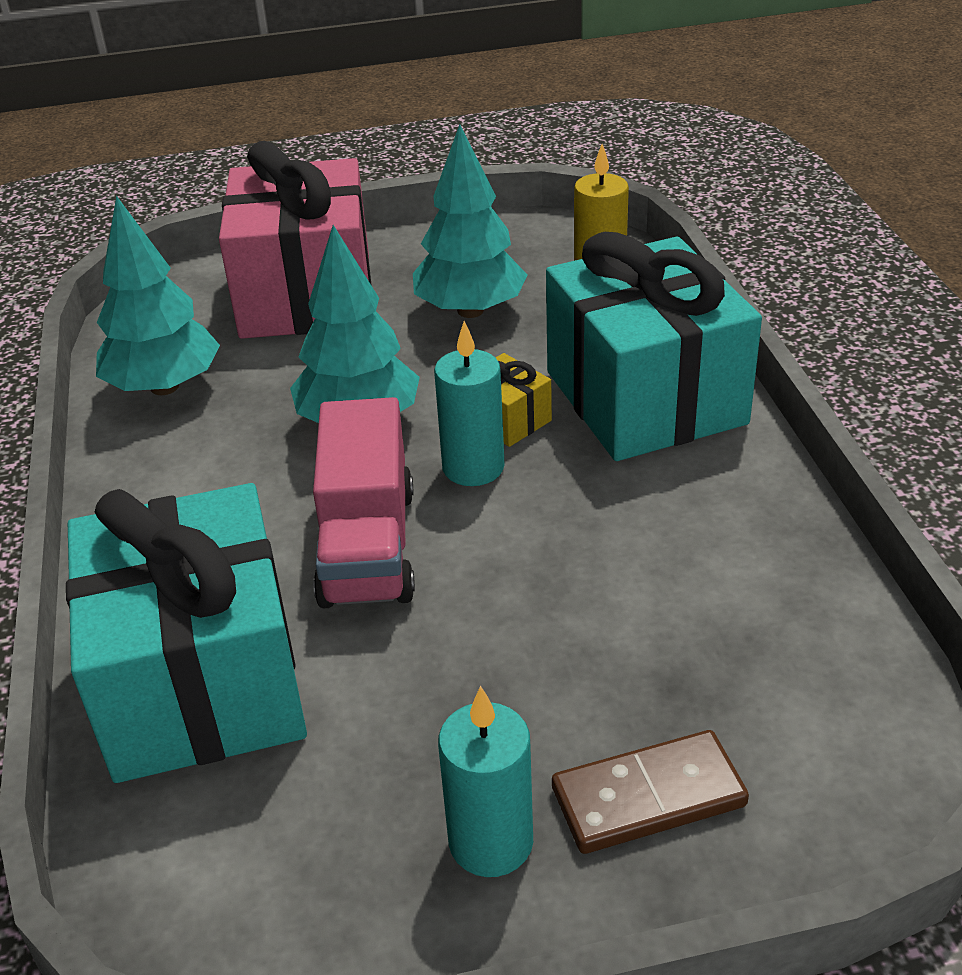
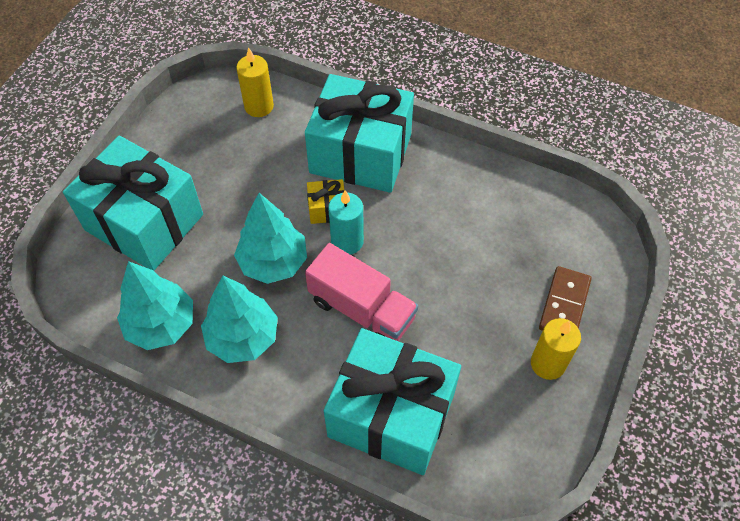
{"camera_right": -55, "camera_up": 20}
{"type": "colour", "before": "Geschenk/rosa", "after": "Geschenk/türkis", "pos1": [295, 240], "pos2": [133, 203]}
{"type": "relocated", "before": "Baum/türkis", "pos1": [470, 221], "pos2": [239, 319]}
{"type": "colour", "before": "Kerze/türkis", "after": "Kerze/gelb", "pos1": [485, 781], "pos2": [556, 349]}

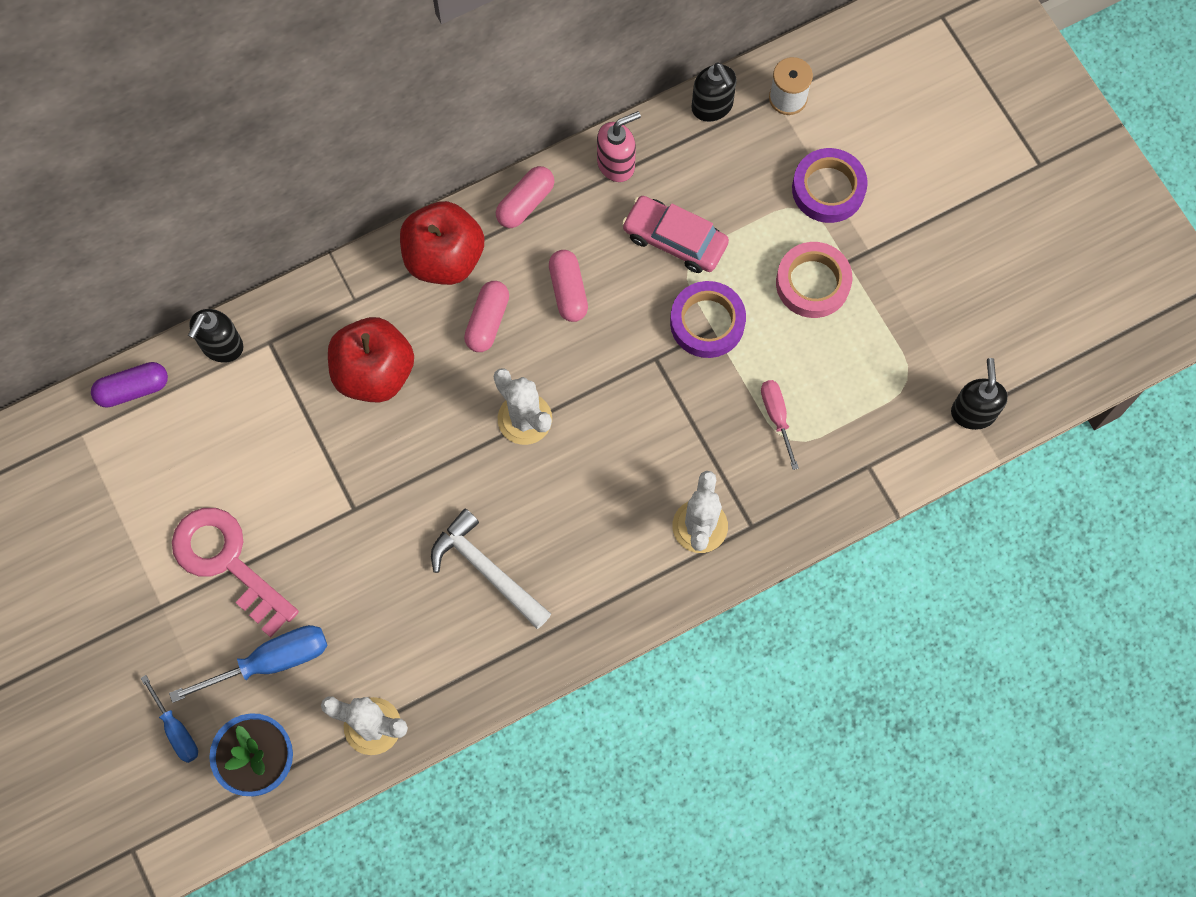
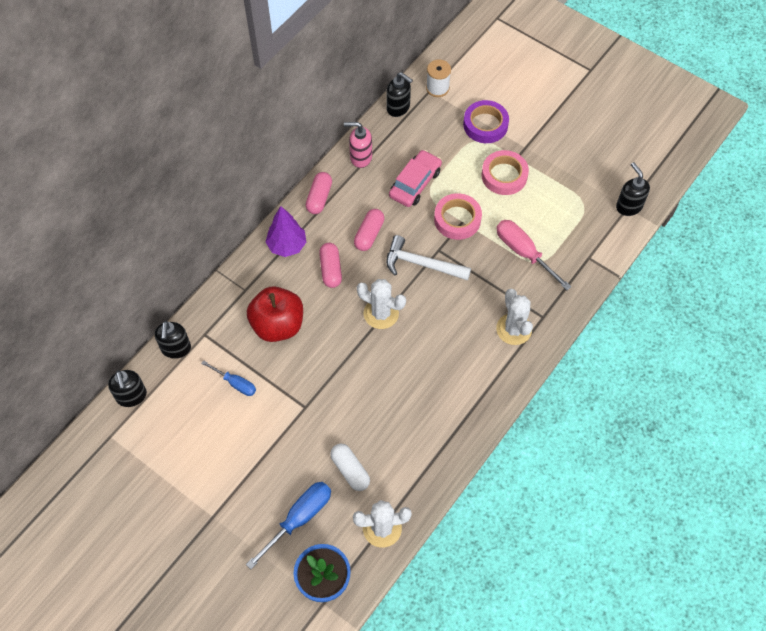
{"camera_right": -25, "camera_up": -10}
{"type": "exchanged", "before": "Kapsel/lila", "after": "Seifenspender/schwarz", "pos1": [129, 385], "pos2": [127, 388]}
{"type": "relocated", "before": "Schraubenzieher/blau", "pos1": [169, 719], "pos2": [228, 378]}
{"type": "exchanged", "before": "Apfel/rot", "after": "Baum/lila", "pos1": [442, 243], "pos2": [286, 231]}
{"type": "appeared", "after": "Kapsel/weiß", "pos2": [350, 467]}
{"type": "spun", "before": "Seifenspender/rosa", "pos1": [619, 146], "pos2": [358, 145], "turn": -120}
{"type": "spun", "before": "Kapsel/rosa", "pos1": [568, 286], "pos2": [369, 230], "turn": 60}
{"type": "relocated", "before": "Hammer/weiß", "pos1": [491, 569], "pos2": [428, 257]}
{"type": "spun", "before": "Auto/rosa", "pos1": [675, 234], "pos2": [415, 178], "turn": 120}
{"type": "colour", "before": "Klebeband/lila", "after": "Klebeband/rosa", "pos1": [708, 319], "pos2": [458, 216]}
{"type": "size", "before": "Schraubenzieher/rosa", "pos1": [780, 425], "pos2": [533, 255], "scale": 1.64}
{"type": "missing", "before": "Schlüssel/rosa", "pos1": [235, 573]}

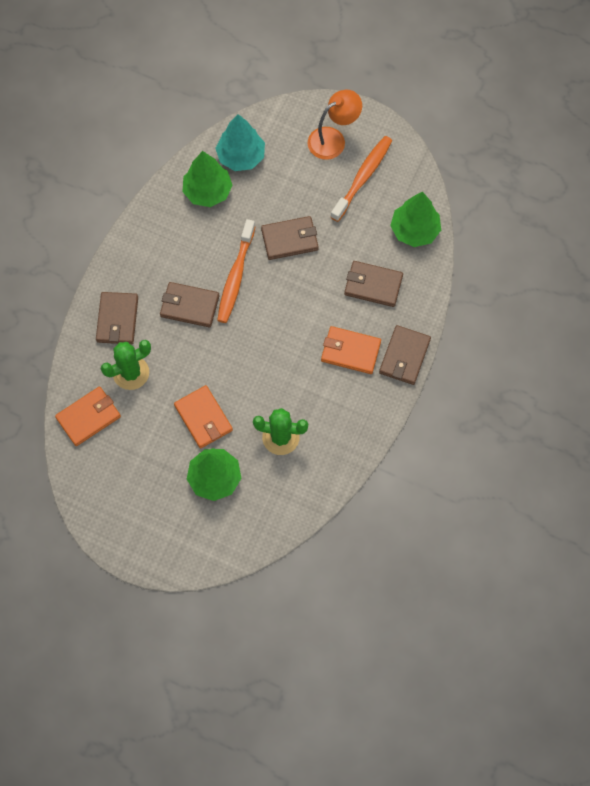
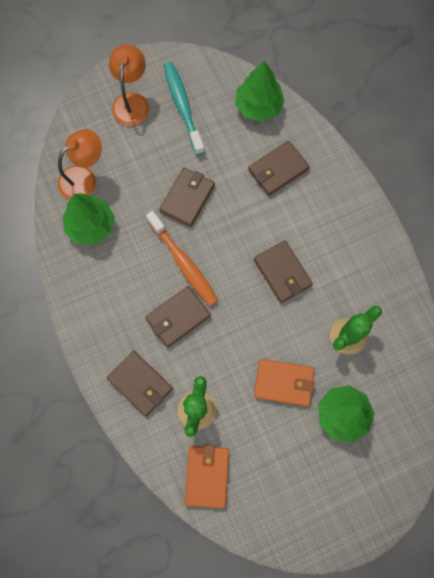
{"camera_right": -50, "camera_up": 5}
{"type": "exchanged", "before": "Baum/türkis", "after": "Lampe/orange", "pos1": [240, 142], "pos2": [80, 164]}
{"type": "colour", "before": "Zahnbürste/orange", "after": "Zahnbürste/türkis", "pos1": [361, 179], "pos2": [184, 108]}
{"type": "relocated", "before": "Geldbörse/braun", "pos1": [405, 355], "pos2": [283, 272]}
{"type": "missing", "before": "Geldbörse/orange", "pos1": [351, 350]}

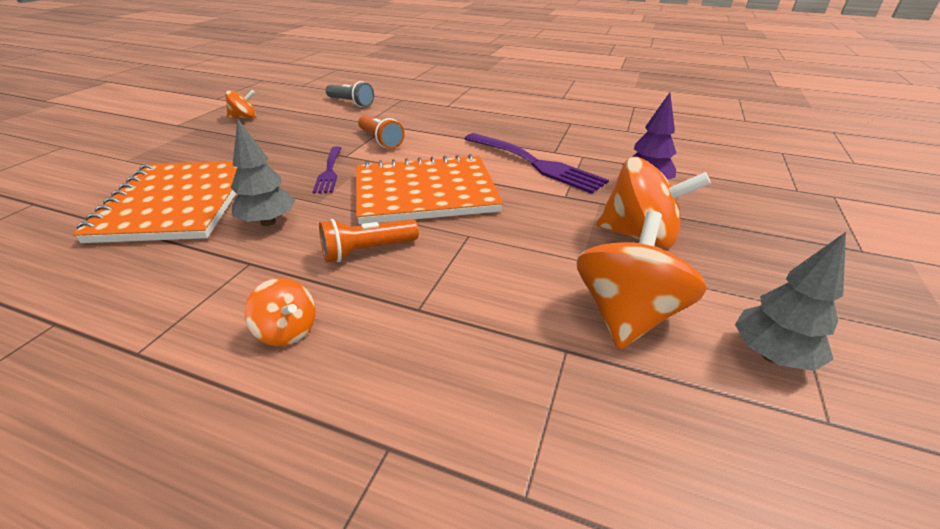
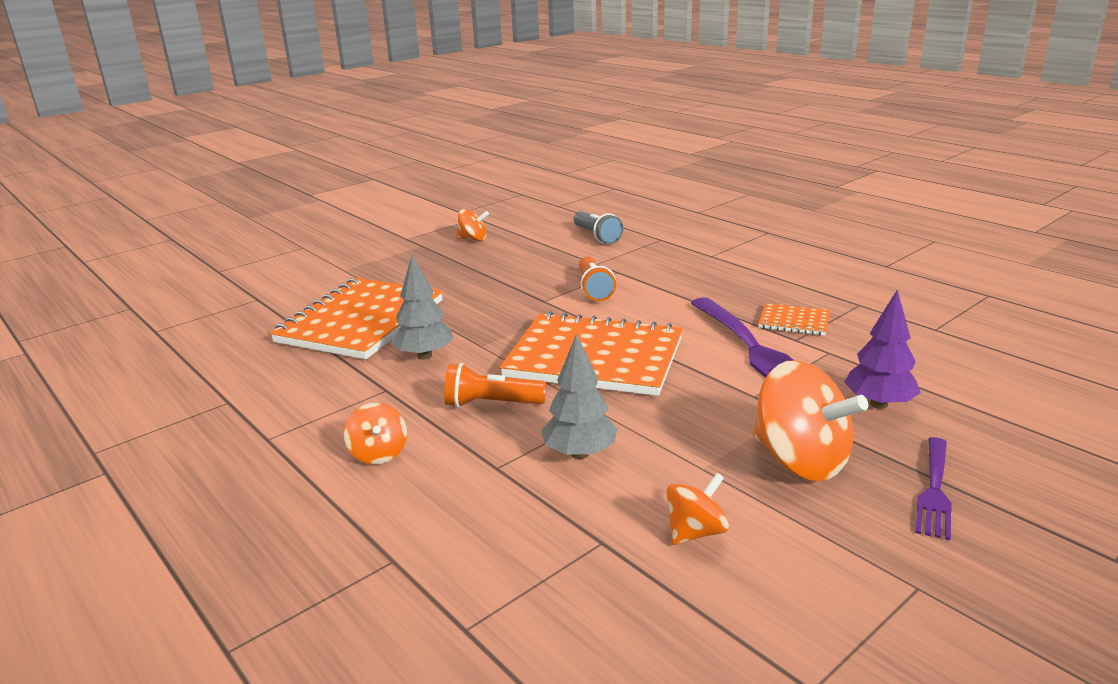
{"camera_right": 30, "camera_up": -10}
{"type": "relocated", "before": "Baum/grau", "pos1": [790, 301], "pos2": [579, 396]}
{"type": "size", "before": "Kreisel/orange", "pos1": [641, 280], "pos2": [697, 509], "scale": 0.53}
{"type": "appeared", "after": "Notizbuch/orange", "pos2": [794, 319]}
{"type": "relocated", "before": "Gabel/lila", "pos1": [327, 169], "pos2": [933, 488]}

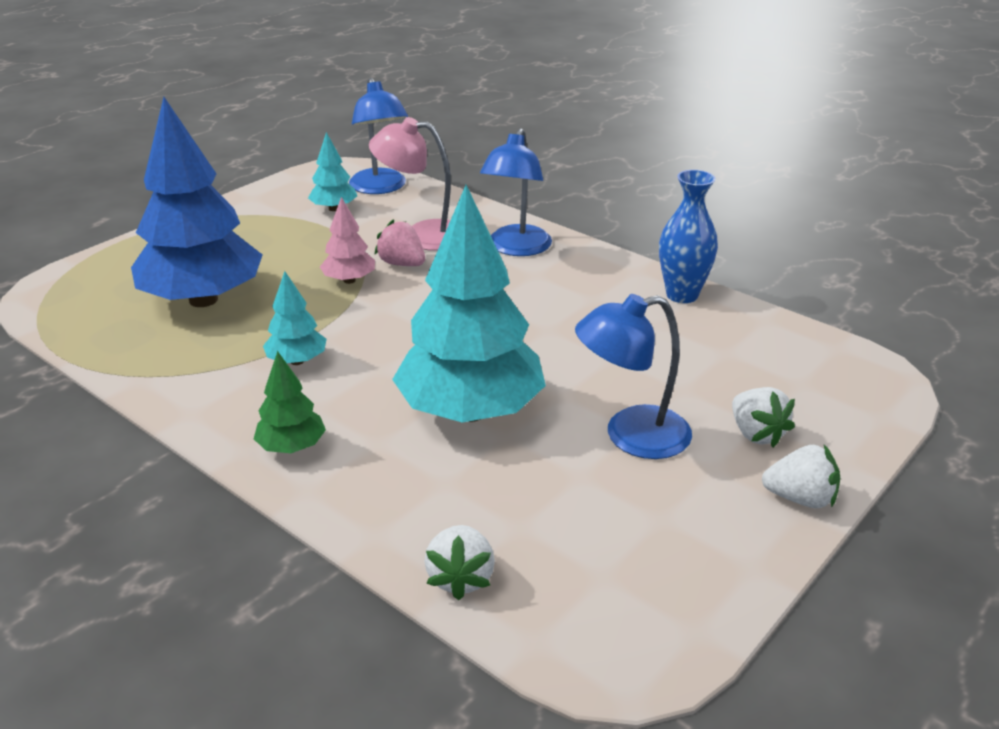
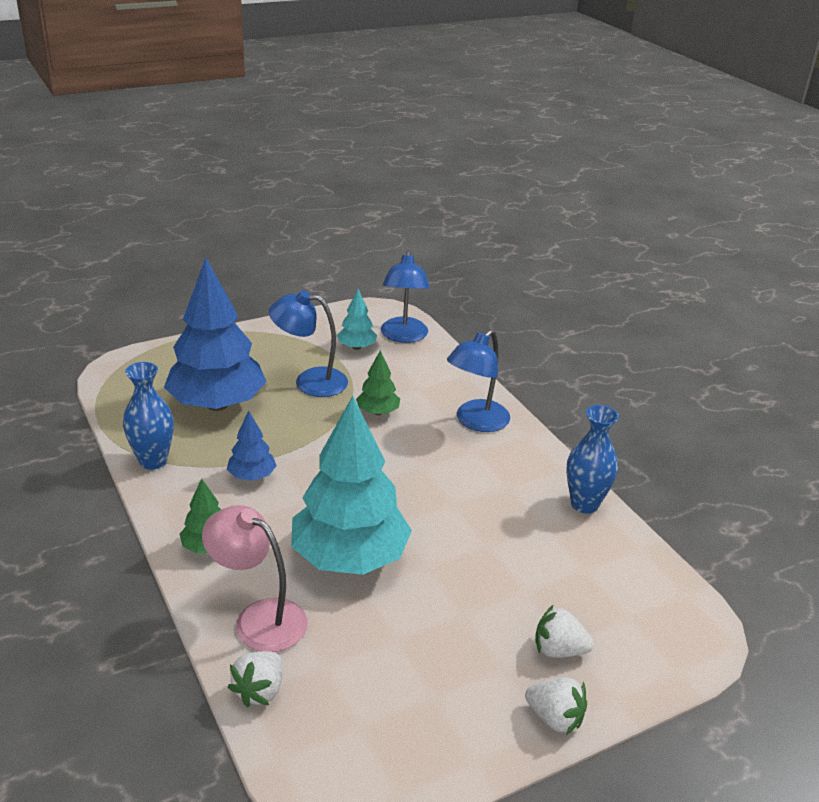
{"camera_right": 20, "camera_up": 0}
{"type": "appeared", "after": "Vase/blau", "pos2": [148, 416]}
{"type": "relocated", "before": "Lampe/rosa", "pos1": [410, 184], "pos2": [255, 578]}
{"type": "colour", "before": "Baum/türkis", "after": "Baum/blau", "pos1": [295, 318], "pos2": [252, 445]}
{"type": "relocated", "before": "Lampe/blau", "pos1": [633, 376], "pos2": [308, 343]}
{"type": "exchanged", "before": "Erdbeere/rosa", "after": "Baum/grün", "pos1": [399, 242], "pos2": [378, 382]}
{"type": "spun", "before": "Erdbeere/weiß", "pos1": [763, 417], "pos2": [564, 631], "turn": 105}
{"type": "missing", "before": "Baum/rosa", "pos1": [347, 240]}

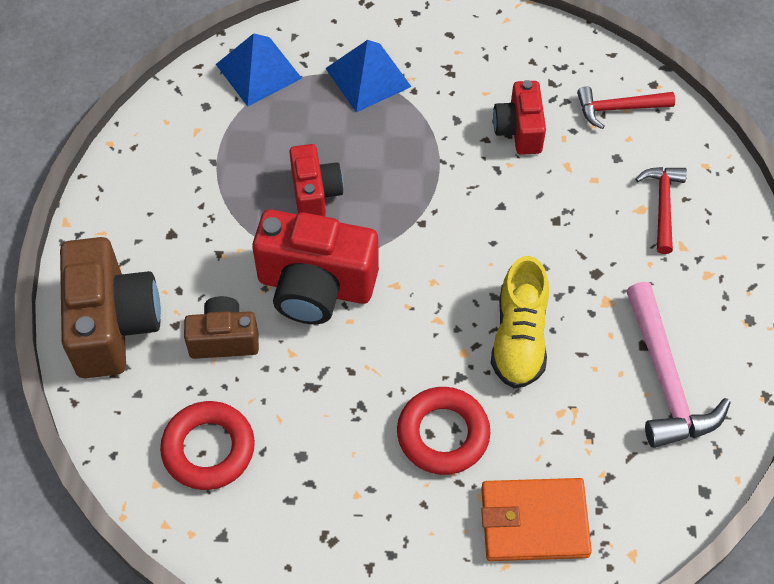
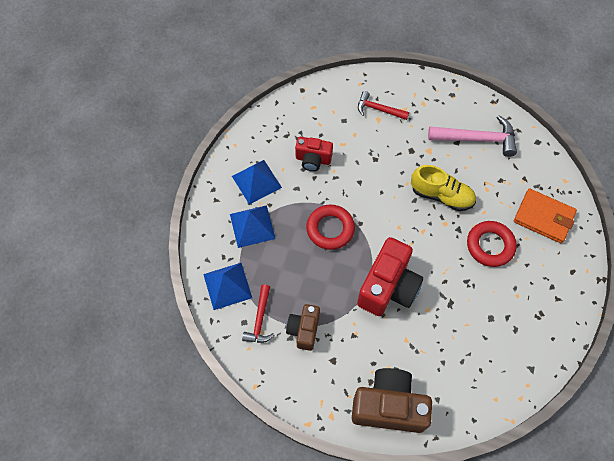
{"camera_right": -75, "camera_up": 5}
{"type": "appeared", "after": "Pyramide/blau", "pos2": [257, 182]}
{"type": "relocated", "before": "Hammer/rot", "pos1": [626, 107], "pos2": [258, 313]}
{"type": "relocated", "before": "Kamera/braun", "pos1": [221, 327], "pos2": [303, 327]}
{"type": "relocated", "before": "Ring/rot", "pos1": [207, 445], "pos2": [330, 227]}
{"type": "spun", "before": "Geldbörse/orange", "pos1": [536, 519], "pos2": [545, 215], "turn": -75}
{"type": "missing", "before": "Kamera/rot", "pos1": [316, 180]}

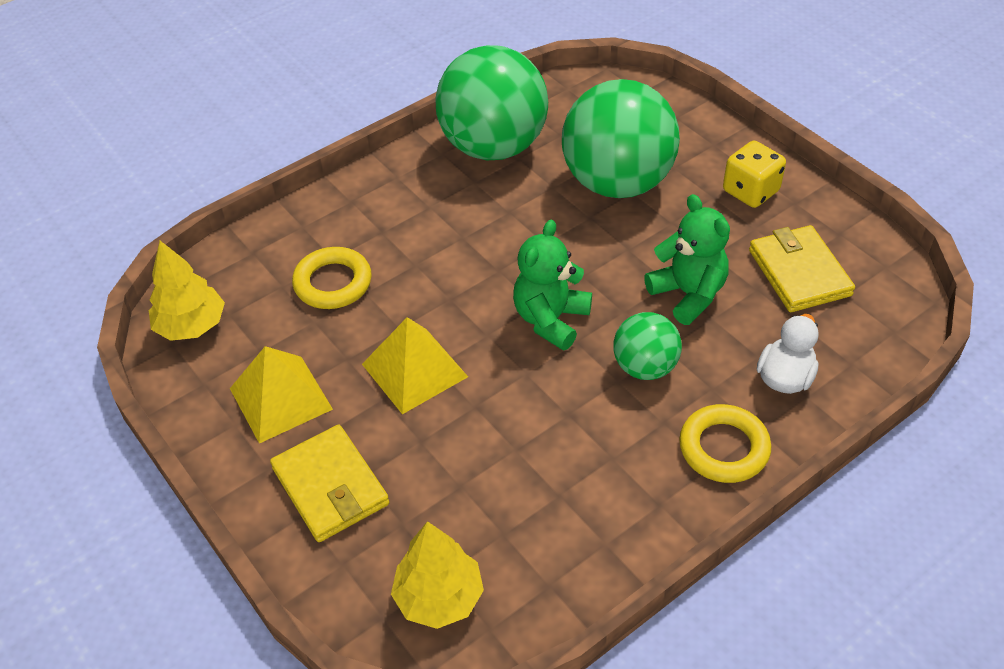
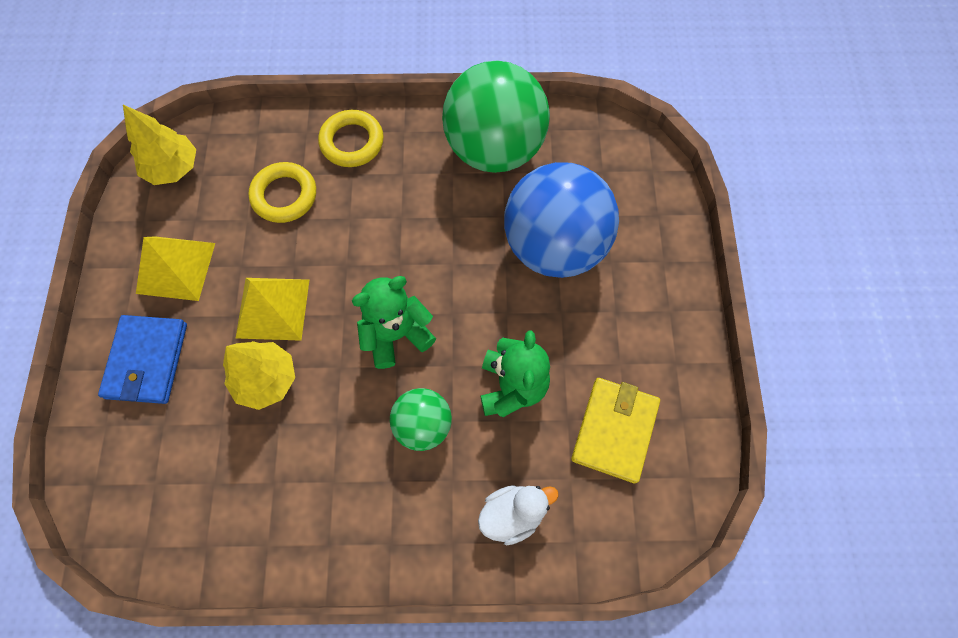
{"camera_right": 35, "camera_up": 20}
{"type": "colour", "before": "Geldbörse/gelb", "after": "Geldbörse/blau", "pos1": [329, 483], "pos2": [142, 359]}
{"type": "relocated", "before": "Baum/gelb", "pos1": [437, 575], "pos2": [259, 375]}
{"type": "relocated", "before": "Ring/gelb", "pos1": [725, 443], "pos2": [351, 138]}
{"type": "colour", "before": "Ball/grün", "after": "Ball/blau", "pos1": [621, 138], "pos2": [561, 220]}
{"type": "missing", "before": "Spielwürfel/gelb", "pos1": [754, 174]}

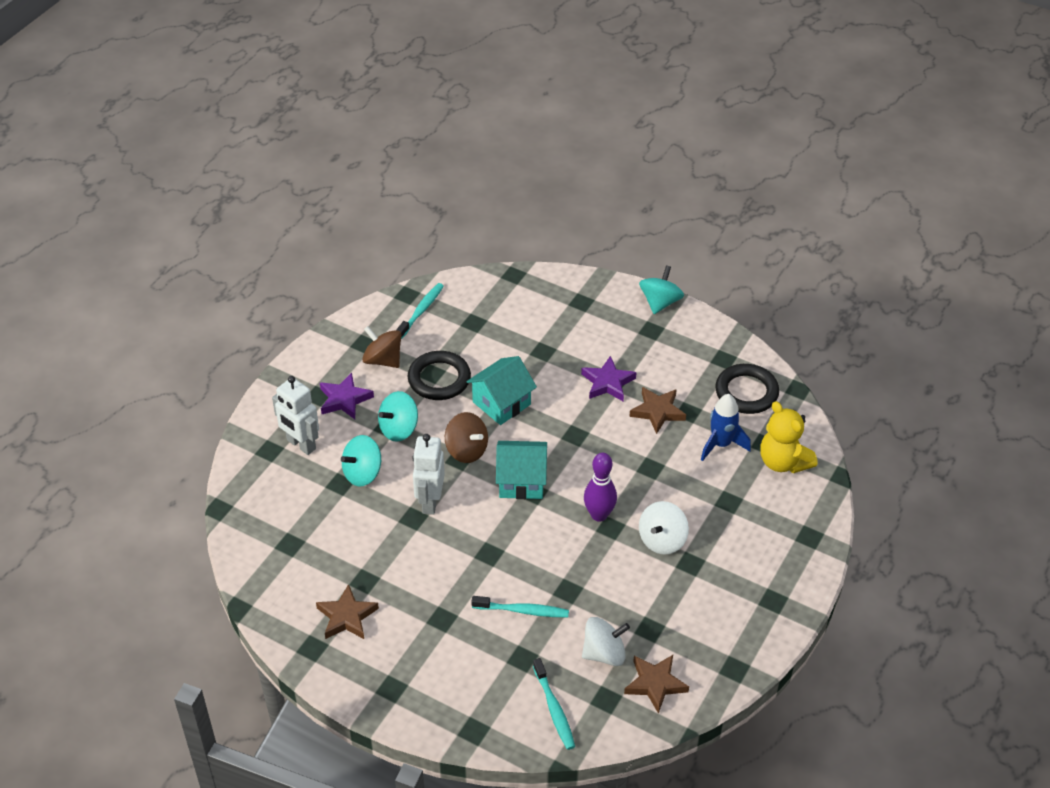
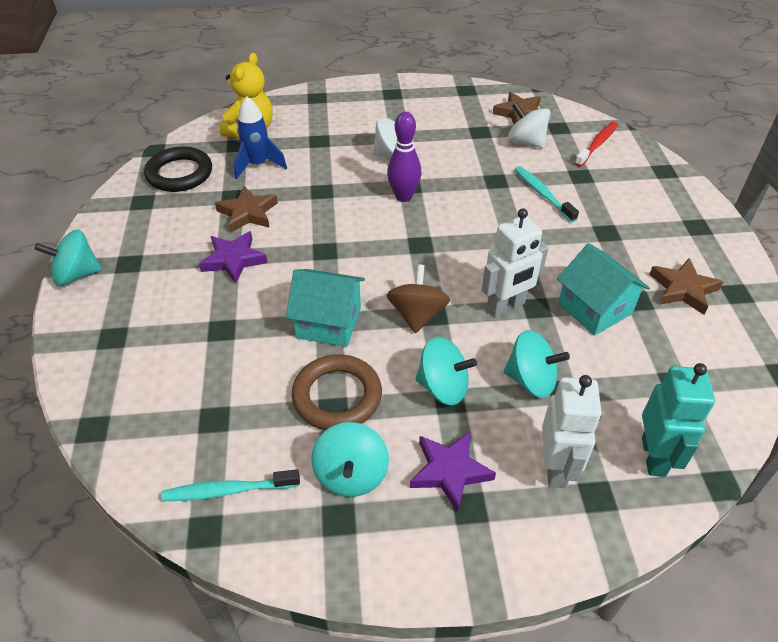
{"camera_right": -125, "camera_up": 0}
{"type": "colour", "before": "Ring/schwarz", "after": "Ring/braun", "pos1": [439, 375], "pos2": [337, 392]}
{"type": "colour", "before": "Kreisel/braun", "after": "Kreisel/türkis", "pos1": [381, 347], "pos2": [350, 459]}
{"type": "relocated", "before": "Haus/türkis", "pos1": [521, 470], "pos2": [603, 289]}
{"type": "colour", "before": "Zahnbürste/türkis", "after": "Zahnbürste/rot", "pos1": [554, 704], "pos2": [596, 144]}
{"type": "appeared", "after": "Roboter/türkis", "pos2": [678, 420]}

